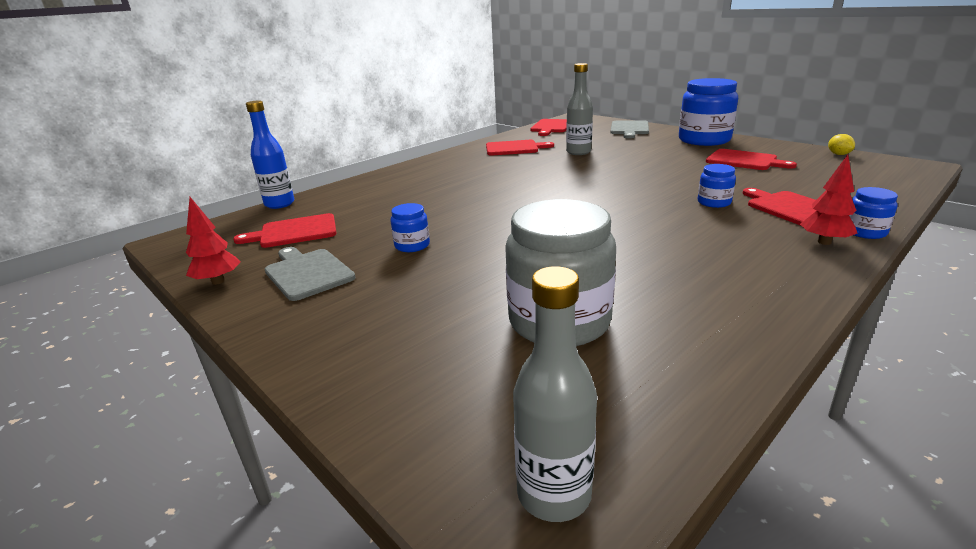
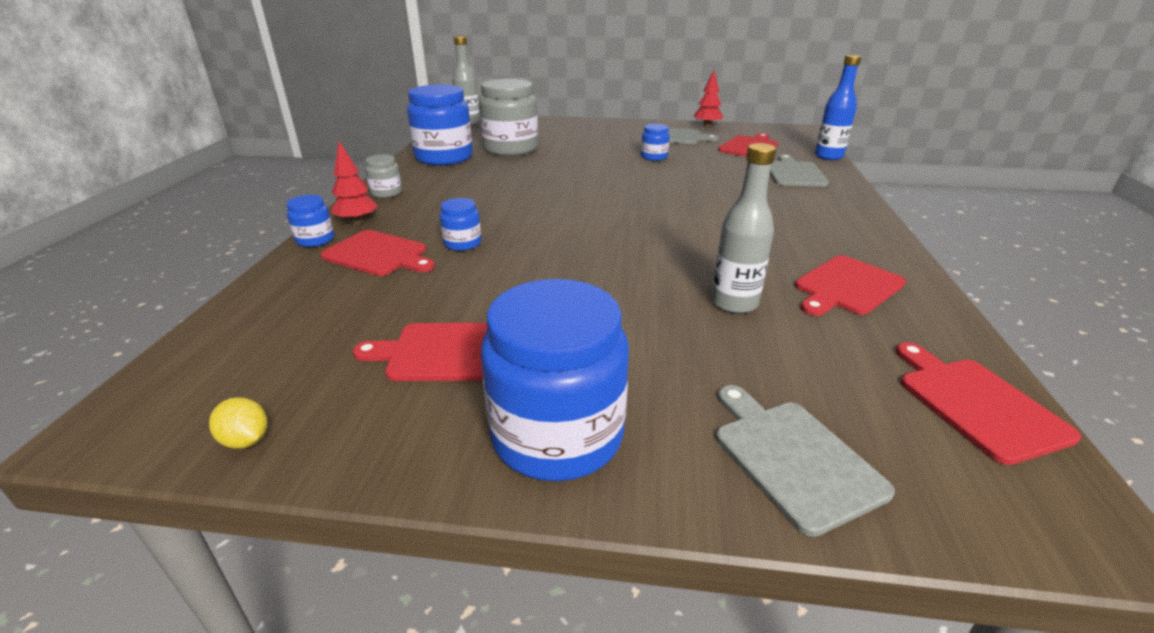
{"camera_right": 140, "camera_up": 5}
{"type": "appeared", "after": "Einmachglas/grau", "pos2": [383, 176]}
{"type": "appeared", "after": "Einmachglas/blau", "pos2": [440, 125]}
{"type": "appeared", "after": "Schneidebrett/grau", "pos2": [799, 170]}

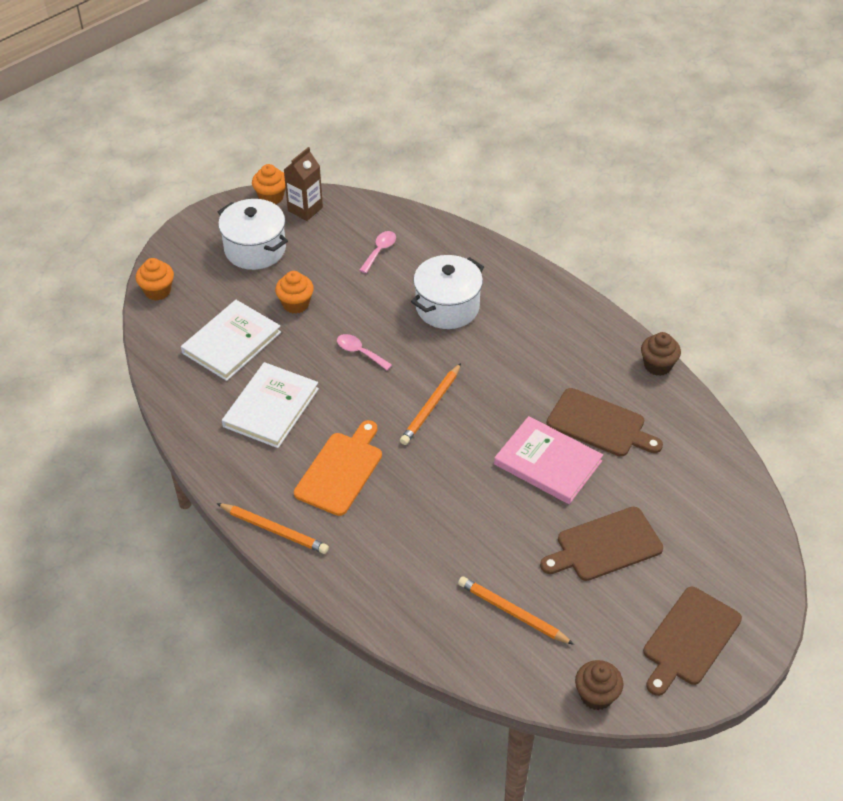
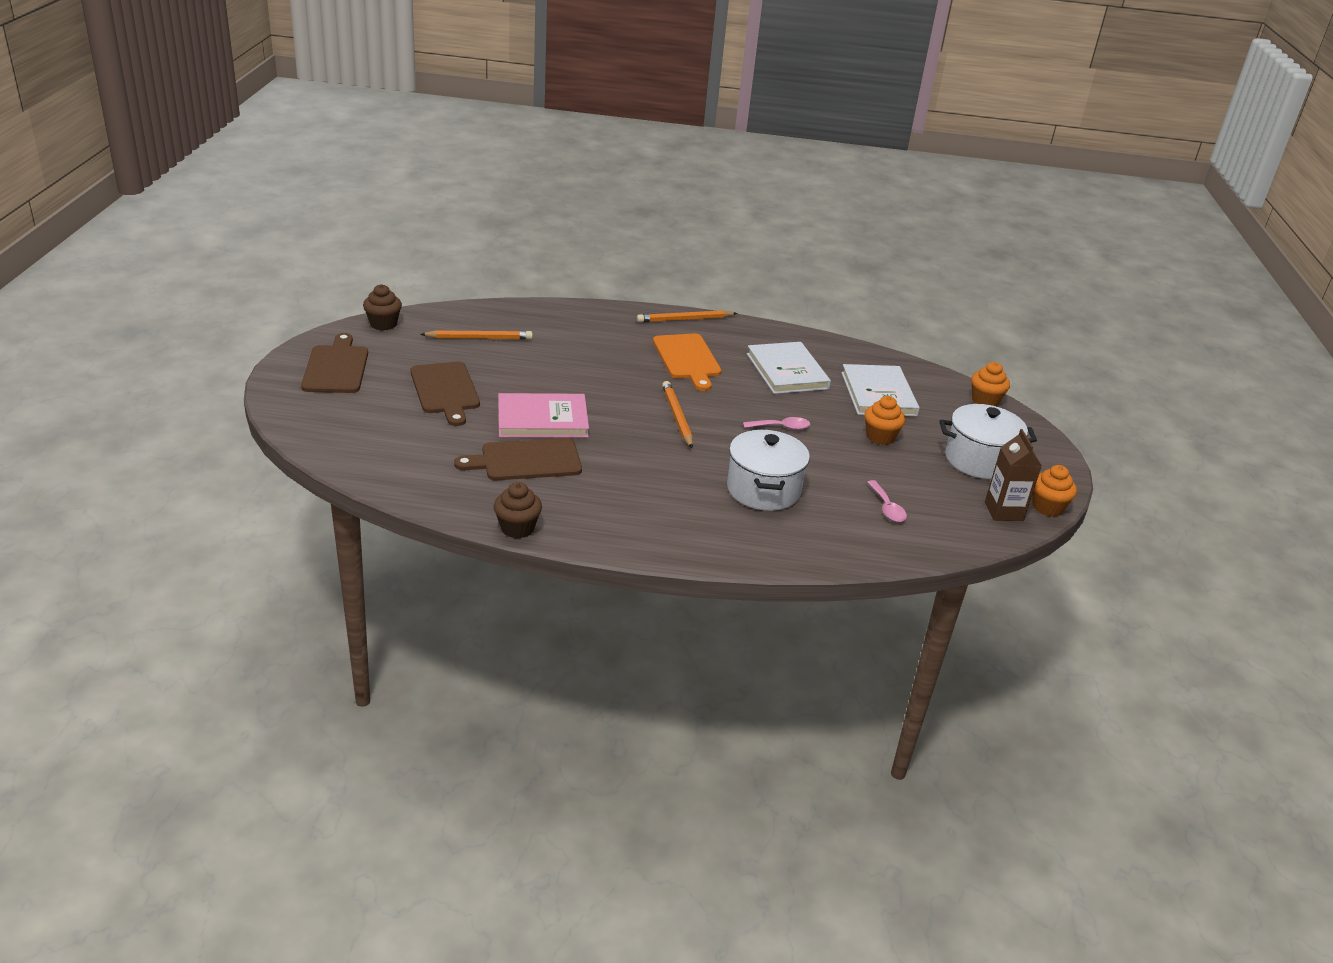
{"camera_right": 135, "camera_up": -15}
{"type": "spun", "before": "Schneidebrett/braun", "pos1": [601, 544], "pos2": [445, 394], "turn": 135}

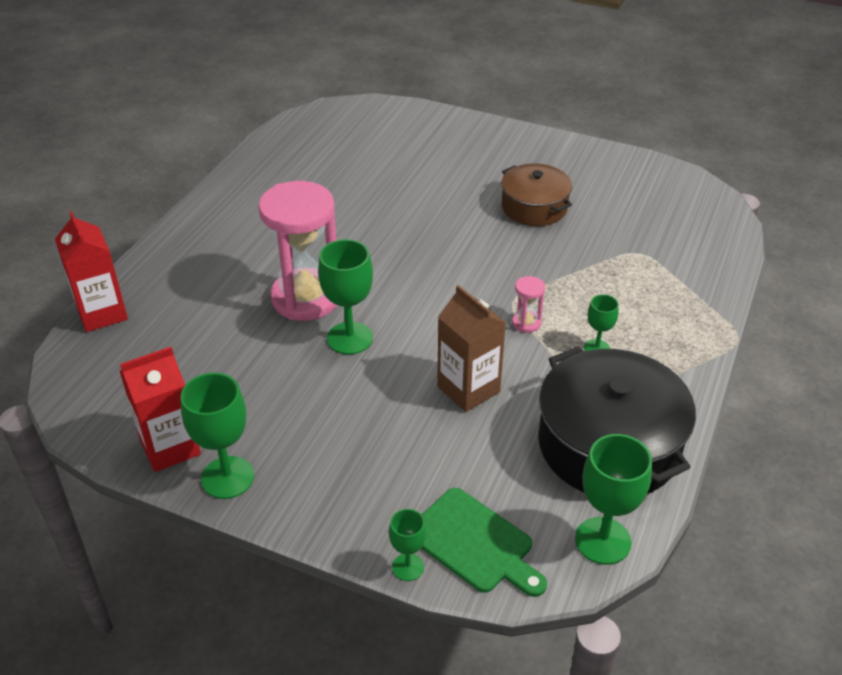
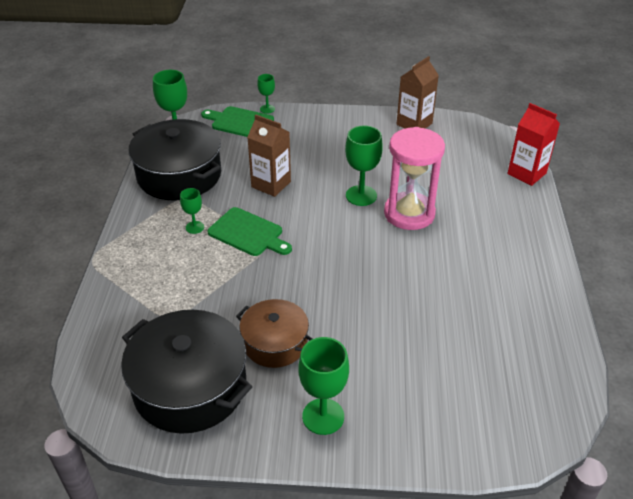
{"camera_right": 160, "camera_up": 0}
{"type": "appeared", "after": "Kochtopf/schwarz", "pos2": [186, 372]}
{"type": "exchanged", "before": "Sanduhr/rosa", "after": "Schneidebrett/grün", "pos1": [528, 304], "pos2": [249, 231]}
{"type": "relocated", "before": "Kelch/grün", "pos1": [217, 436], "pos2": [324, 386]}
{"type": "colour", "before": "Getränkekarton/rot", "after": "Getränkekarton/braun", "pos1": [160, 409], "pos2": [418, 92]}

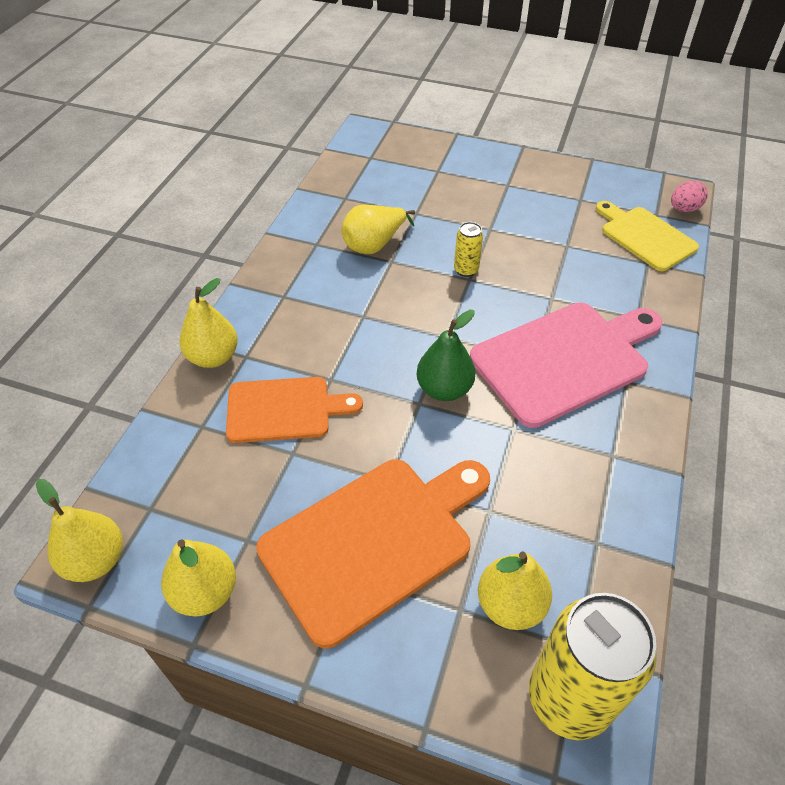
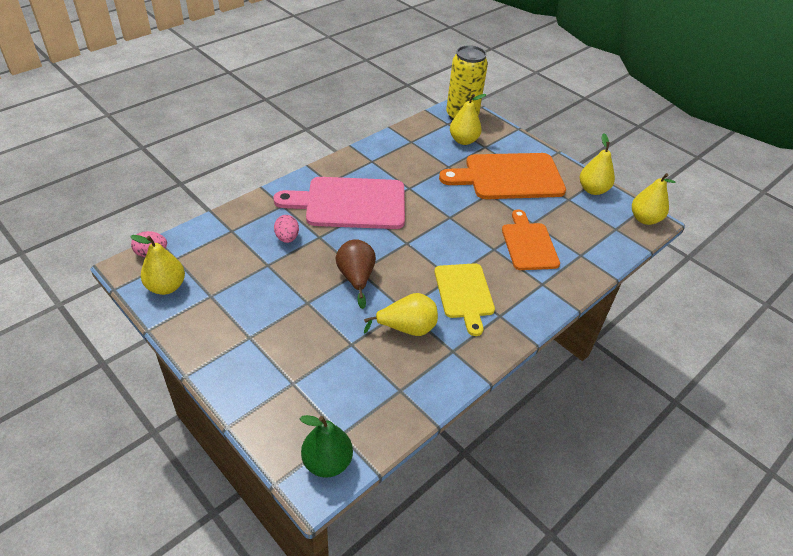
{"camera_right": -155, "camera_up": -5}
{"type": "relocated", "before": "Birne/gelb", "pos1": [208, 323], "pos2": [157, 265]}
{"type": "appeared", "after": "Ei/rosa", "pos2": [286, 229]}
{"type": "relocated", "before": "Birne/grün", "pos1": [446, 355], "pos2": [326, 446]}
{"type": "exchanged", "before": "Dose/gelb", "after": "Birne/braun", "pos1": [468, 249], "pos2": [356, 274]}
{"type": "relocated", "before": "Schneidebrett/gelb", "pos1": [647, 236], "pos2": [464, 299]}
{"type": "spun", "before": "Schneidebrett/orange", "pos1": [294, 410], "pos2": [531, 240], "turn": 60}

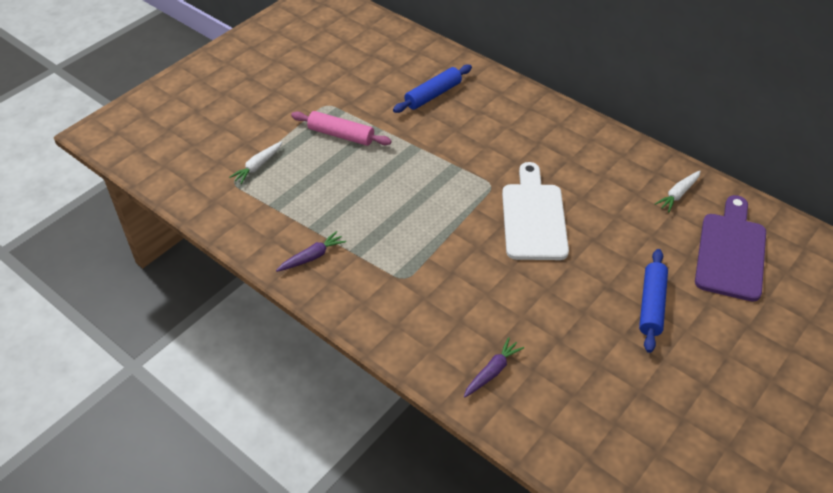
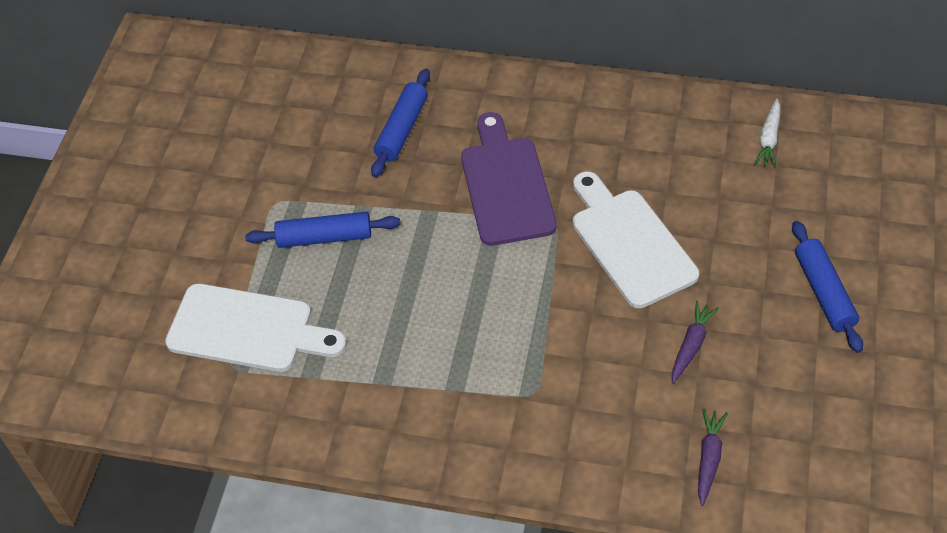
{"camera_right": -25, "camera_up": 5}
{"type": "exchanged", "before": "Karotte/weiß", "after": "Schneidebrett/weiß", "pos1": [255, 162], "pos2": [256, 328]}
{"type": "colour", "before": "Nudelholz/rosa", "after": "Nudelholz/blau", "pos1": [341, 128], "pos2": [322, 230]}
{"type": "relocated", "before": "Schneidebrett/lila", "pos1": [730, 248], "pos2": [509, 179]}
{"type": "relocated", "before": "Karotte/lila", "pos1": [311, 251], "pos2": [695, 342]}

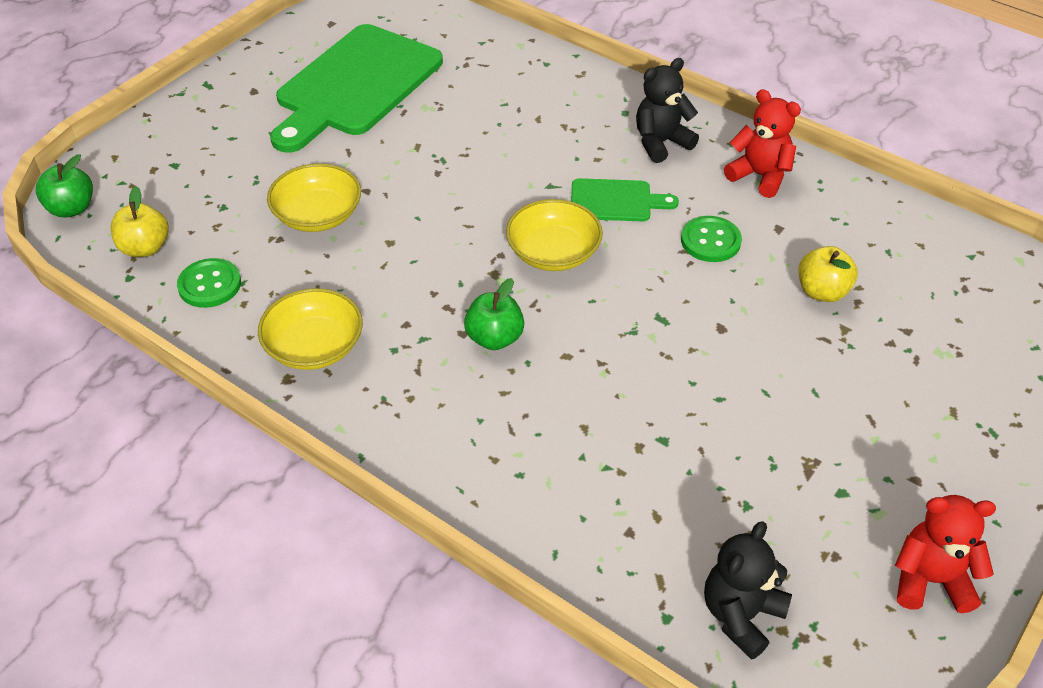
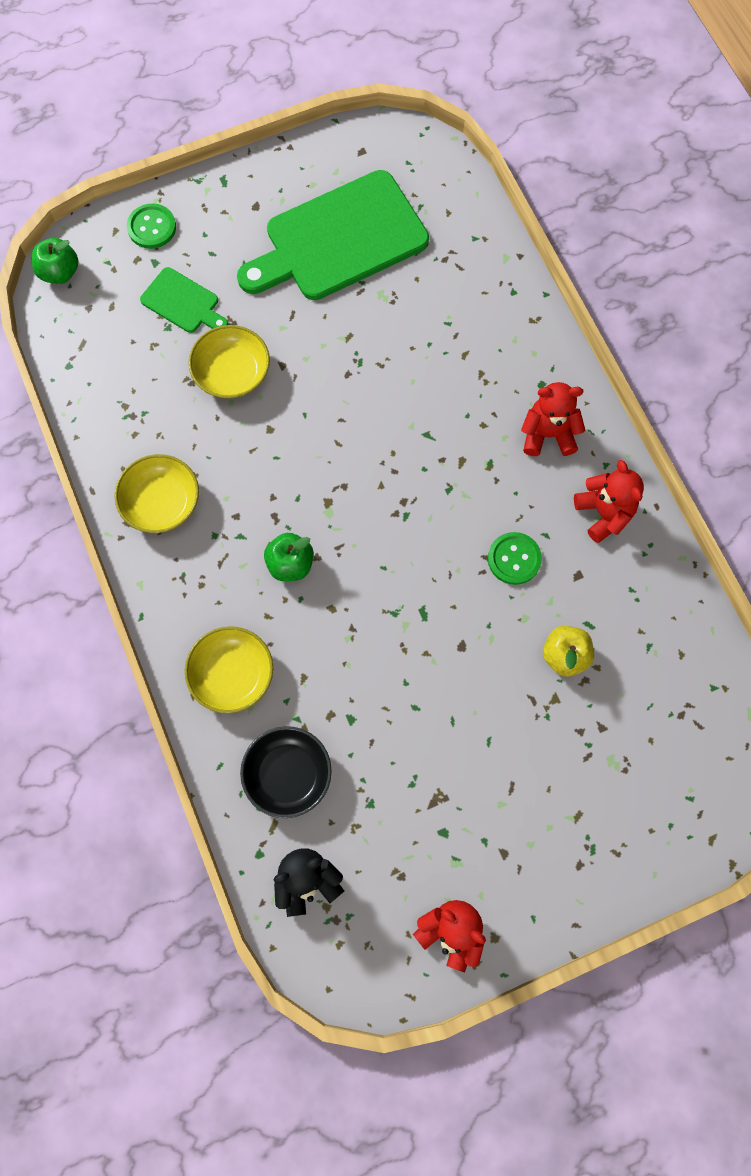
{"camera_right": 30, "camera_up": 25}
{"type": "relocated", "before": "Knopf/grün", "pos1": [209, 283], "pos2": [151, 226]}
{"type": "relocated", "before": "Schneidebrett/grün", "pos1": [625, 200], "pos2": [184, 300]}
{"type": "relocated", "before": "Schüssel/gelb", "pos1": [554, 235], "pos2": [229, 669]}
{"type": "appeared", "after": "Schüssel/schwarz", "pos2": [286, 772]}
{"type": "colour", "before": "Teddybär/schwarz", "after": "Teddybär/rot", "pos1": [667, 110], "pos2": [553, 419]}
{"type": "missing", "before": "Apfel/gelb", "pos1": [140, 221]}

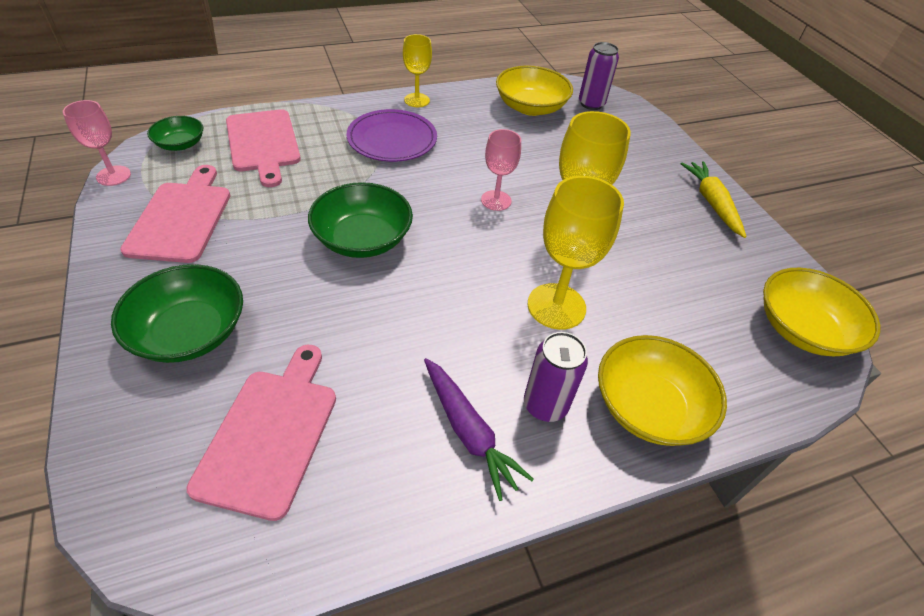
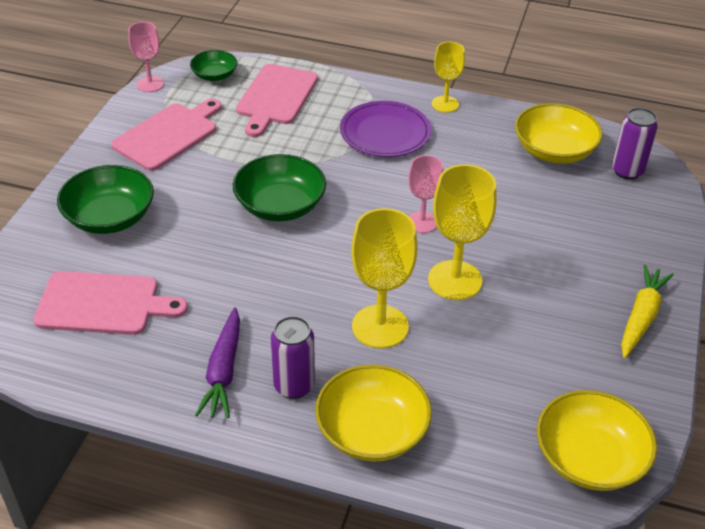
{"camera_right": 40, "camera_up": -5}
{"type": "spun", "before": "Schneidebrett/rosa", "pos1": [261, 433], "pos2": [110, 303], "turn": 45}

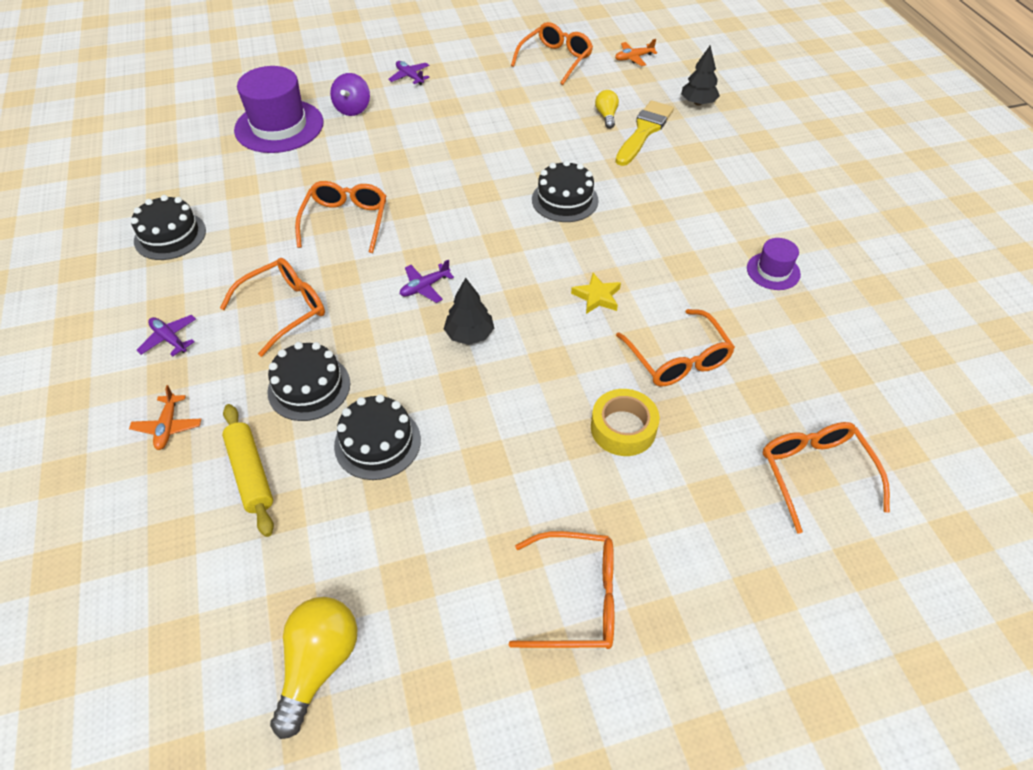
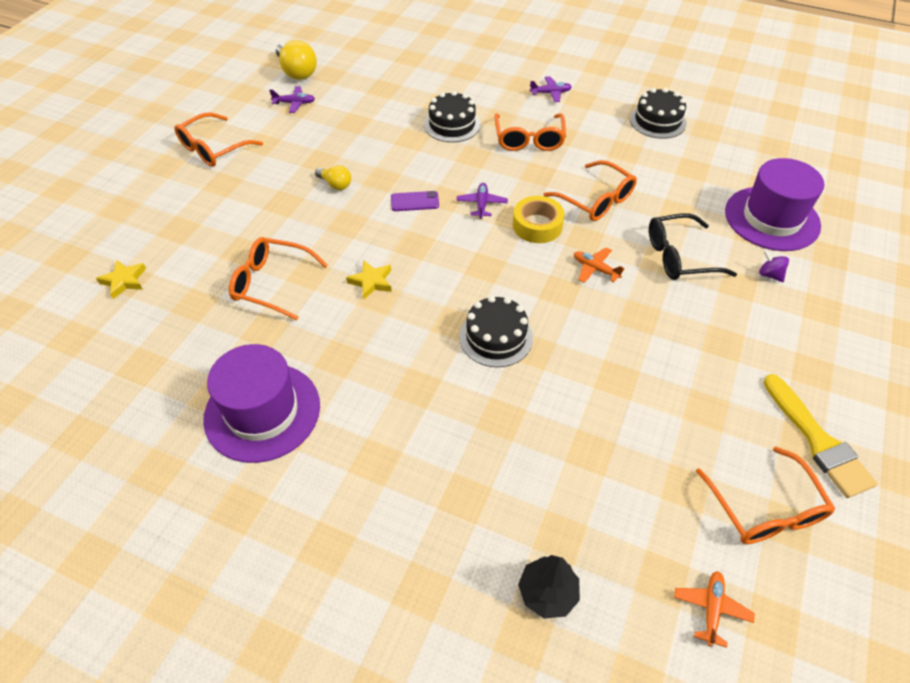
{"camera_right": 130, "camera_up": 0}
{"type": "exchanged", "before": "Brille/orange", "after": "Stern/gelb", "pos1": [826, 478], "pos2": [121, 279]}
{"type": "size", "before": "Hut/lila", "pos1": [774, 264], "pos2": [261, 403], "scale": 1.98}
{"type": "relocated", "before": "Flugzeug/lila", "pos1": [409, 73], "pos2": [292, 99]}
{"type": "relocated", "before": "Glühbirne/gelb", "pos1": [607, 109], "pos2": [333, 177]}
{"type": "exchanged", "before": "Baum/schwarz", "after": "Handy/lila", "pos1": [469, 311], "pos2": [415, 201]}
{"type": "relocated", "before": "Klebeband/gelb", "pos1": [625, 422], "pos2": [539, 219]}
{"type": "relocated", "before": "Flugzeug/orange", "pos1": [165, 417], "pos2": [599, 265]}
{"type": "appeared", "after": "Brille/schwarz", "pos2": [693, 246]}
{"type": "size", "before": "Kreisel/lila", "pos1": [350, 94], "pos2": [774, 266], "scale": 0.65}
{"type": "relocated", "before": "Pinsel/gelb", "pos1": [644, 133], "pos2": [820, 436]}
{"type": "missing", "before": "Nudelholz/gelb", "pos1": [248, 470]}
{"type": "missing", "before": "Kuchen/schwarz", "pos1": [377, 437]}

